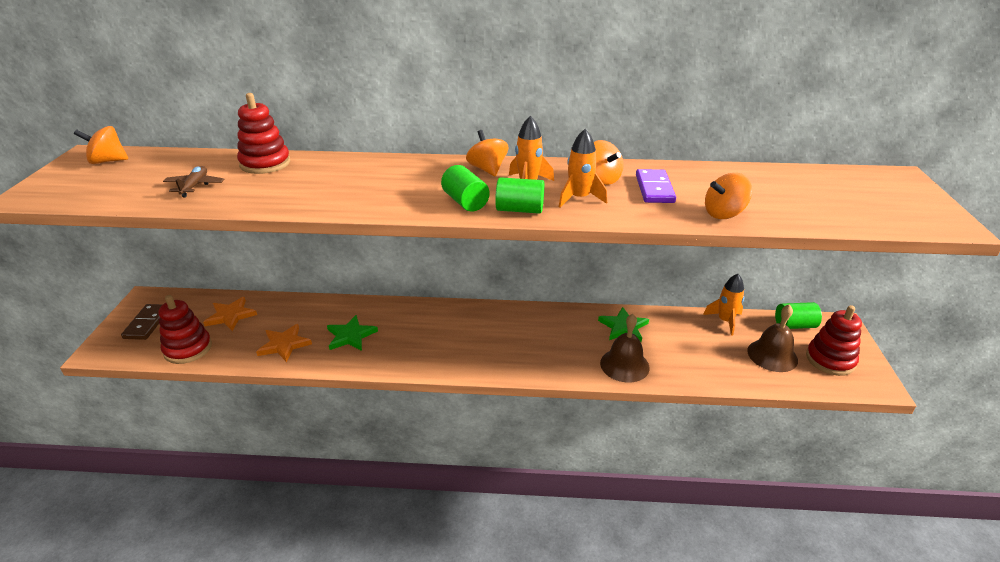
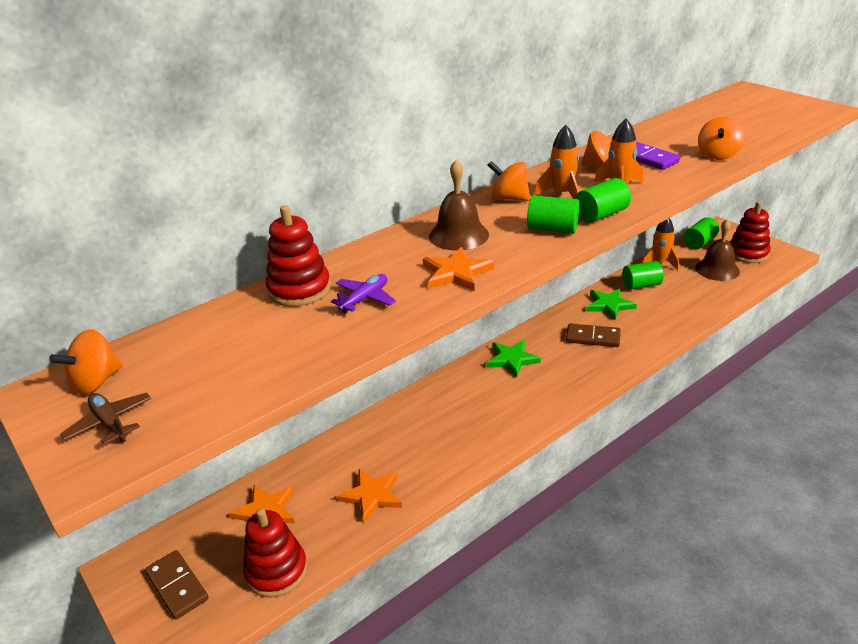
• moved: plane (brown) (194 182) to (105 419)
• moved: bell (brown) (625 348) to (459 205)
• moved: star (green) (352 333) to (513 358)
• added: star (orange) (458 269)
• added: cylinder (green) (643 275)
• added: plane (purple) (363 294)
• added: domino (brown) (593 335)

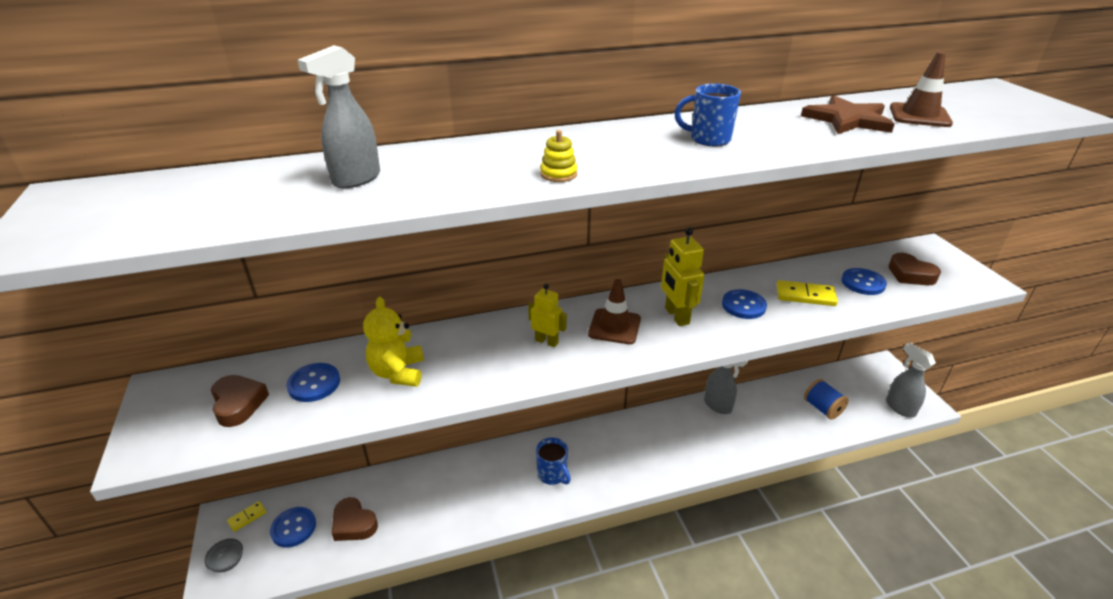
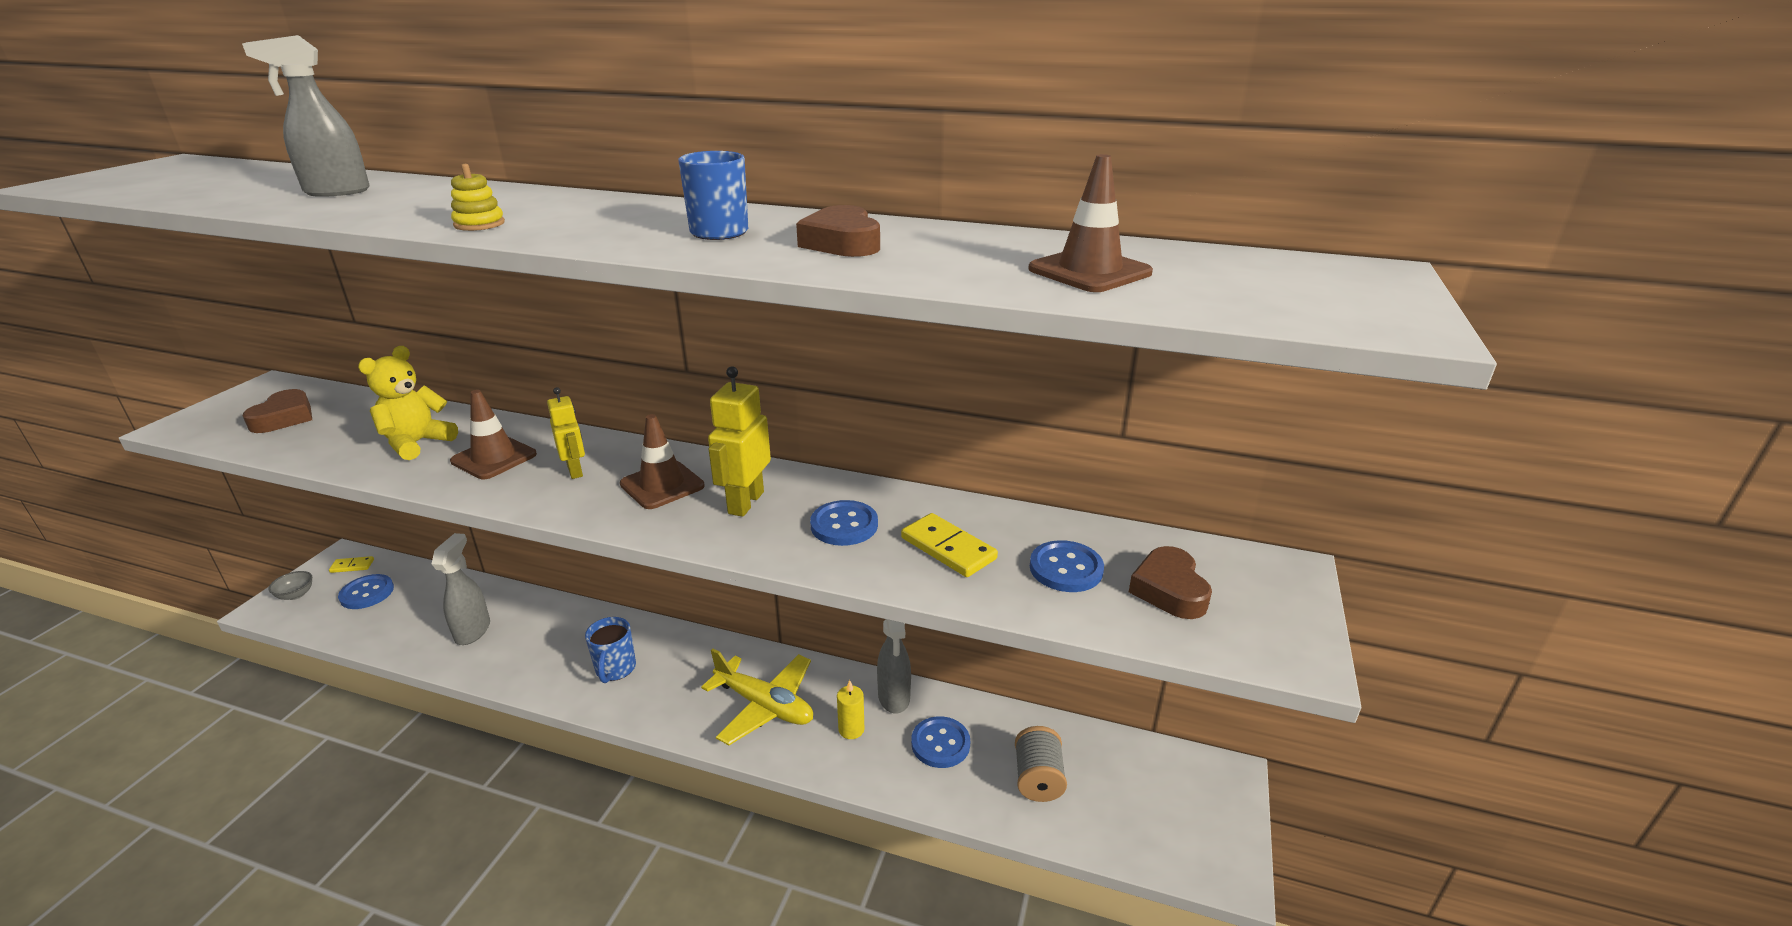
• removed: star (brown) (848 114)
• moved: spray bottle (grey) (911 380) to (461 589)
• moved: button (blue) (313 382) to (940 742)
• recoloured: spool (blue) (826 399) to spool (grey) (1041 764)
• moved: heart (brown) (355 519) to (838 231)
• added: traffic cone (brown) (493 434)
• added: plane (yellow) (757 697)
• added: candle (yellow) (850 709)

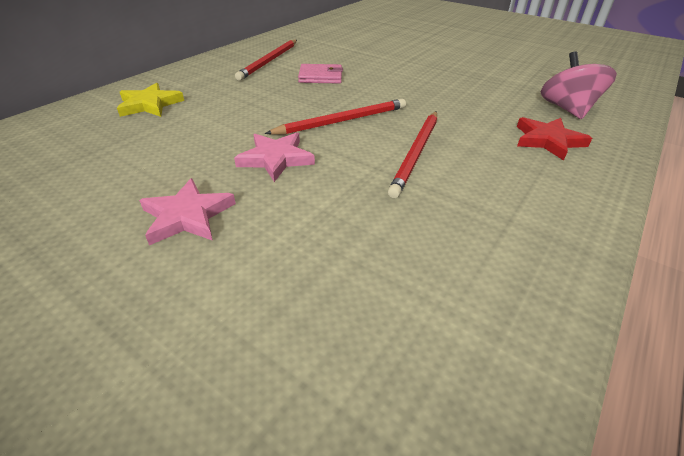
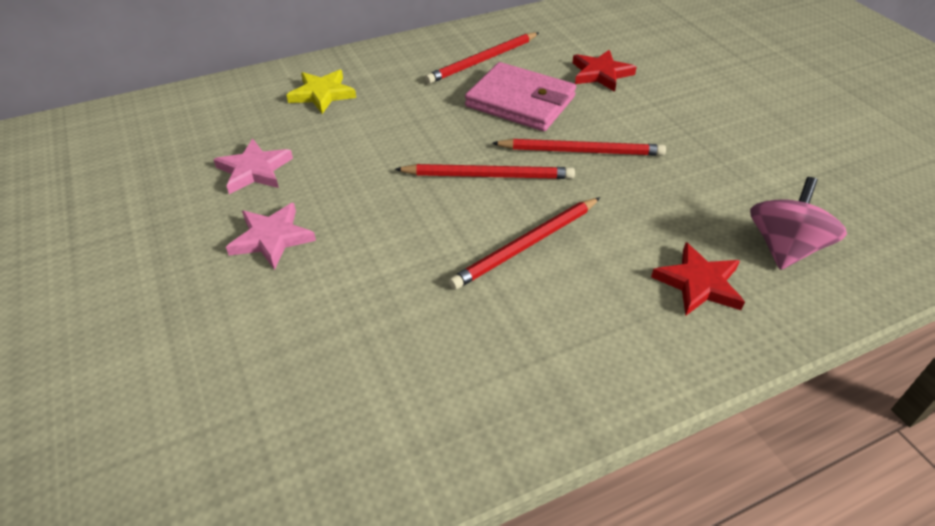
• resized: wallet (pink) (320 73) = (520 96) x1.71
• moved: star (pink) (274 157) to (253 166)
• added: star (red) (604 71)
• added: pencil (red) (579 147)

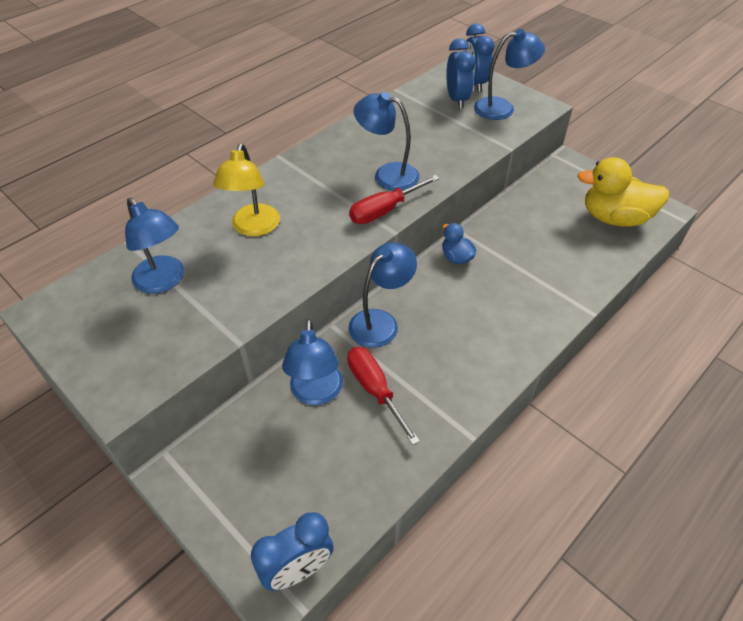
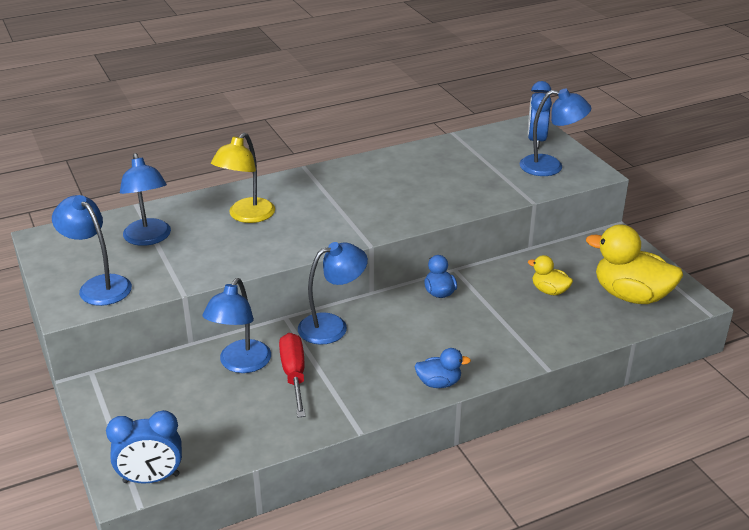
• removed: clock (blue) (461 73)
• moved: lamp (blue) (387 141) to (92 250)
• removed: screwdriver (red) (394 199)
• added: duck (yellow) (550 275)
• added: duck (blue) (442 368)

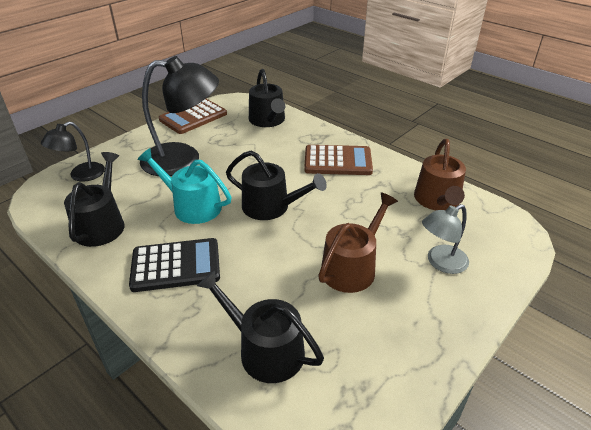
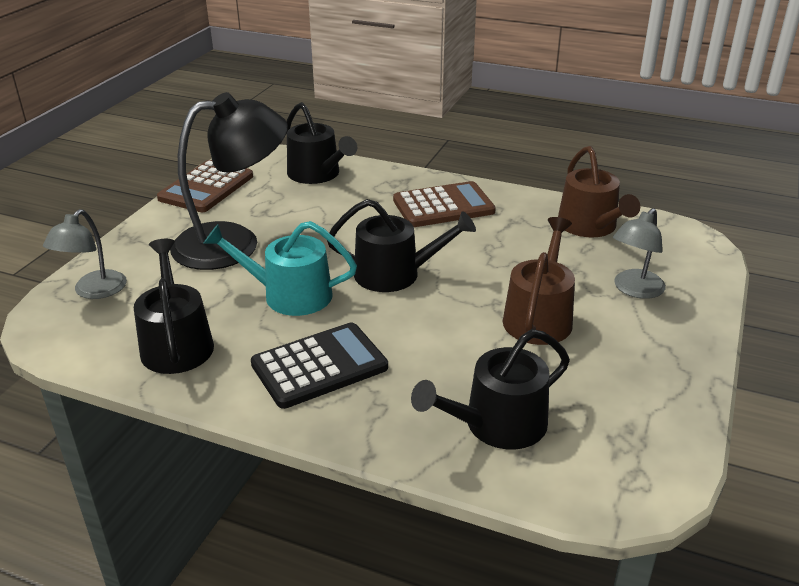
• recoloured: lamp (black) (73 152) to lamp (grey) (85 254)
• turned: watering can (black) (260 327) = (490 389) 45 degrees counterclockwise

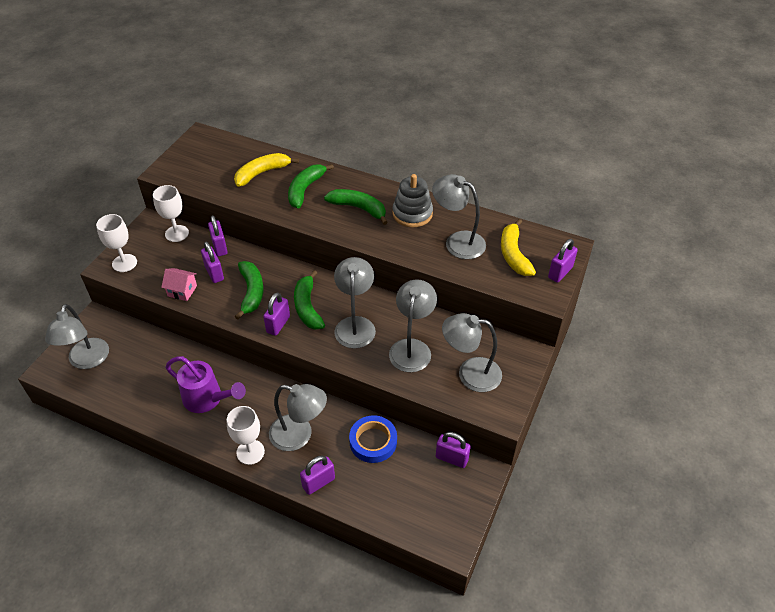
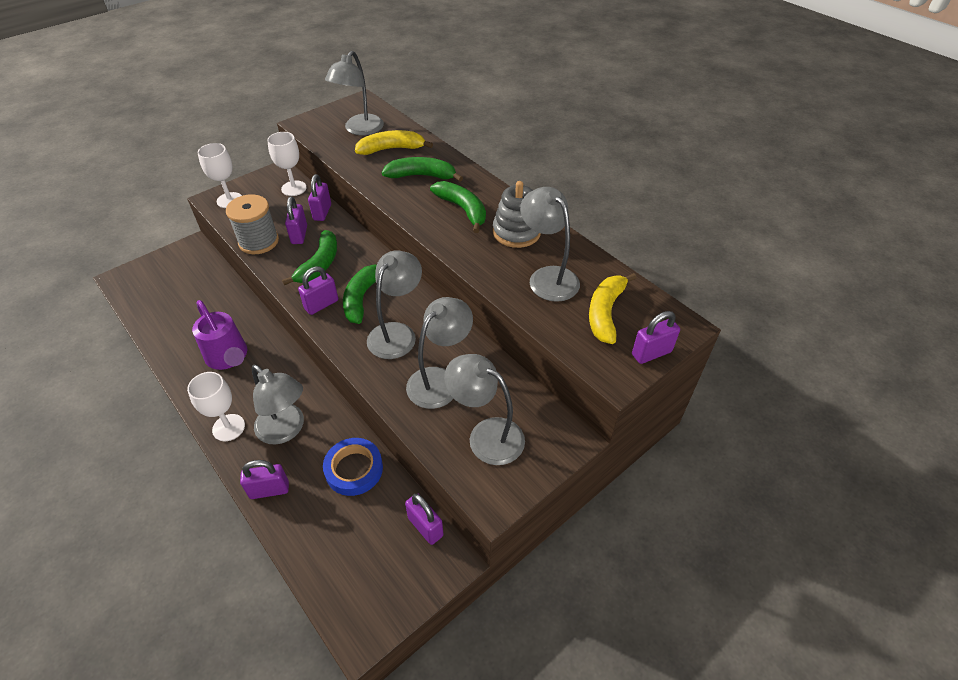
• turned: banana (green) (311 186) = (422 169) 45 degrees clockwise
• replaced: house (pink) (179 284) to spool (grey) (252 224)
• moved: lamp (grey) (77 336) to (354 93)

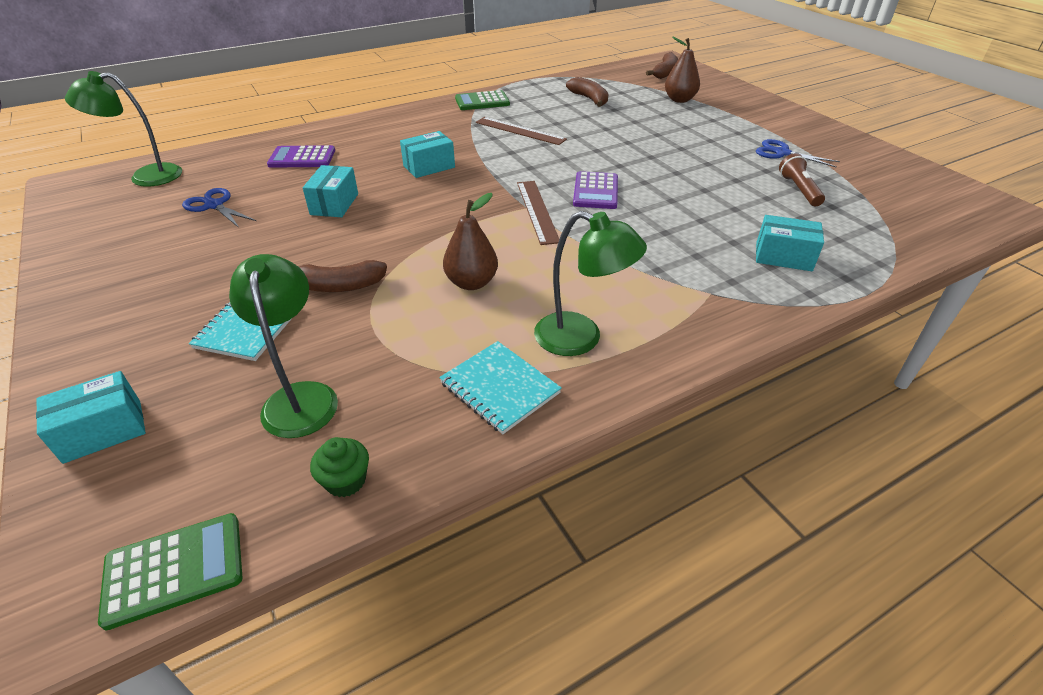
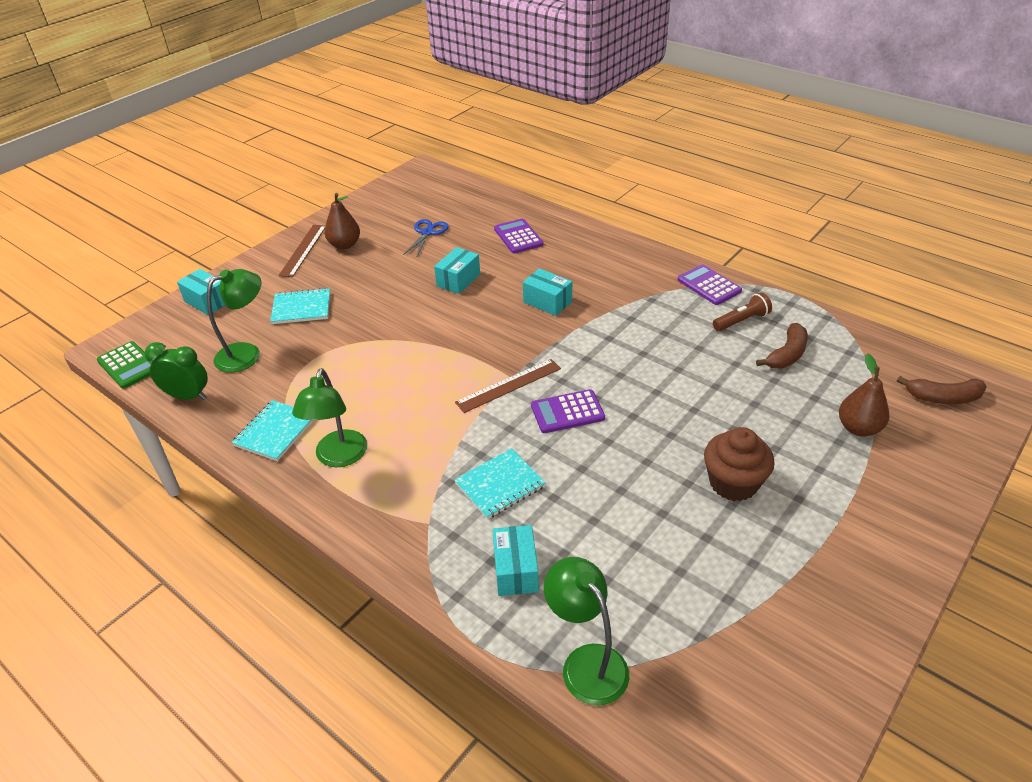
• moved: lamp (green) (123 129) to (586 631)
• recoloured: calculator (green) (482 100) to calculator (purple) (710 284)
• moved: ruler (brown) (521 131) to (302 251)
• removed: scissors (blue) (798 153)
• moved: flashlight (brown) (802 179) to (742 312)
• turned: box (turquoise) (330 191) = (457 270) 45 degrees counterclockwise
• moved: pear (brown) (470 241) to (342 221)
• removed: banana (brown) (343 276)
• replaced: cupcake (green) (339 467) to clock (green) (176 371)
• added: cupcake (brown) (739 464)
• added: notebook (turquoise) (500 483)

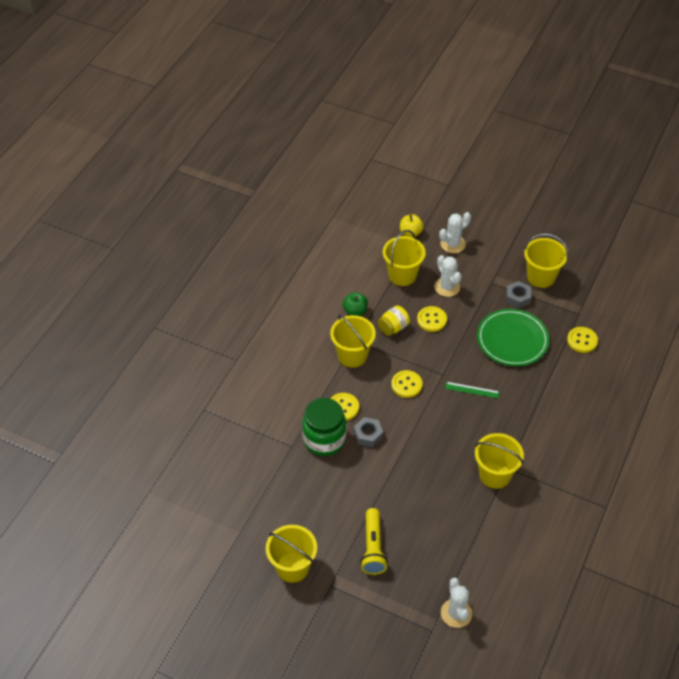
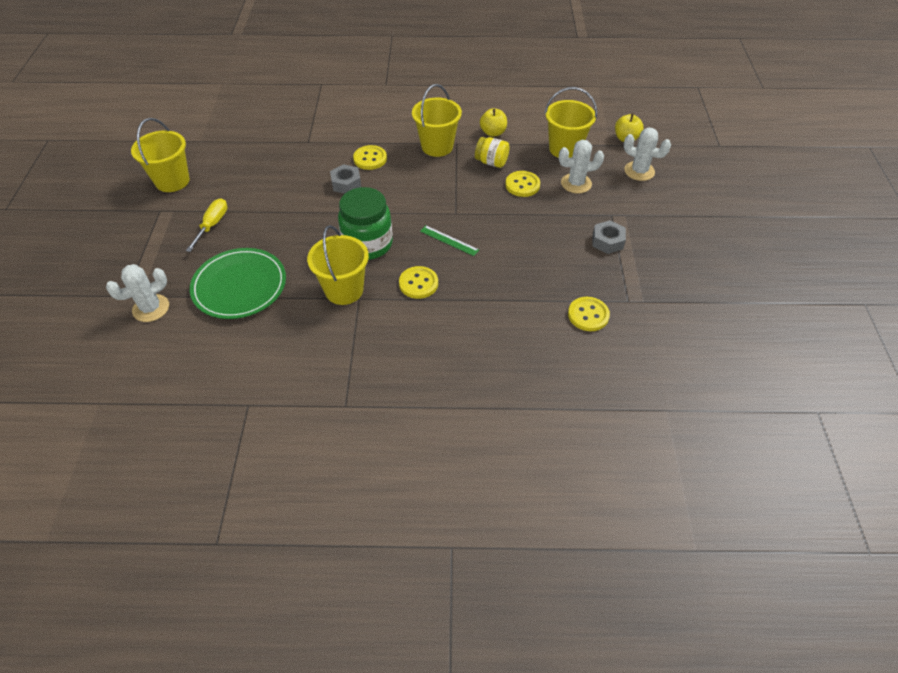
• removed: bucket (yellow) (546 260)
• turned: cactus (white) (448 276) = (581 166) 45 degrees clockwise
• recoloured: apple (green) (355 304) to apple (yellow) (493 122)
• moved: plate (green) (513 337) to (238 283)
• moved: button (yellow) (406 384) to (418 282)
• turned: ruler (green) (472 390) = (449 240) 45 degrees counterclockwise
• moved: jar (green) (324 427) to (365 223)
• replaced: flashlight (yellow) (374 541) to screwdriver (yellow) (207 225)

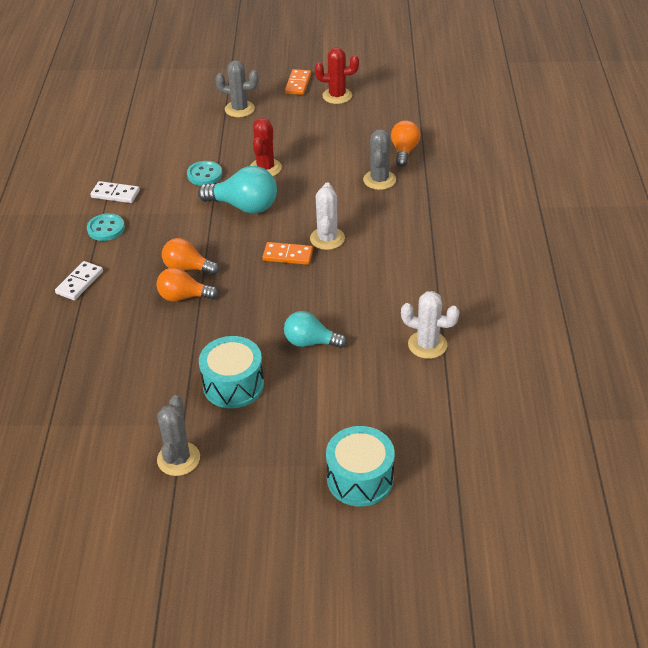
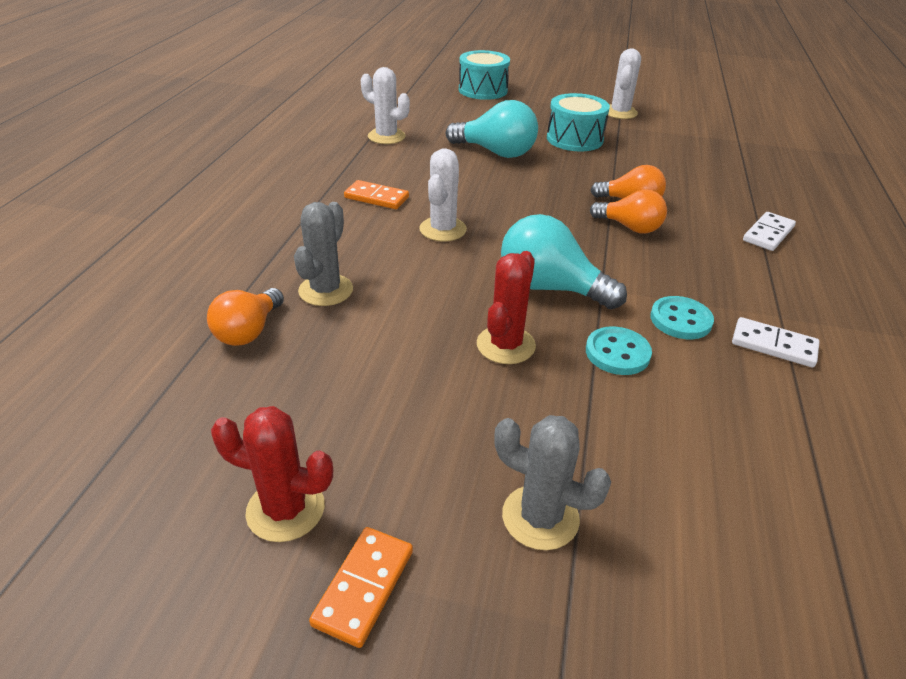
• moved: button (turquoise) (106 227) to (682 317)
• moved: domino (orange) (287 253) to (376 194)
• resized: light bulb (turquoise) (315 329) = (492 129) x1.51
• recoloured: cactus (grey) (178 435) to cactus (white) (624 83)

